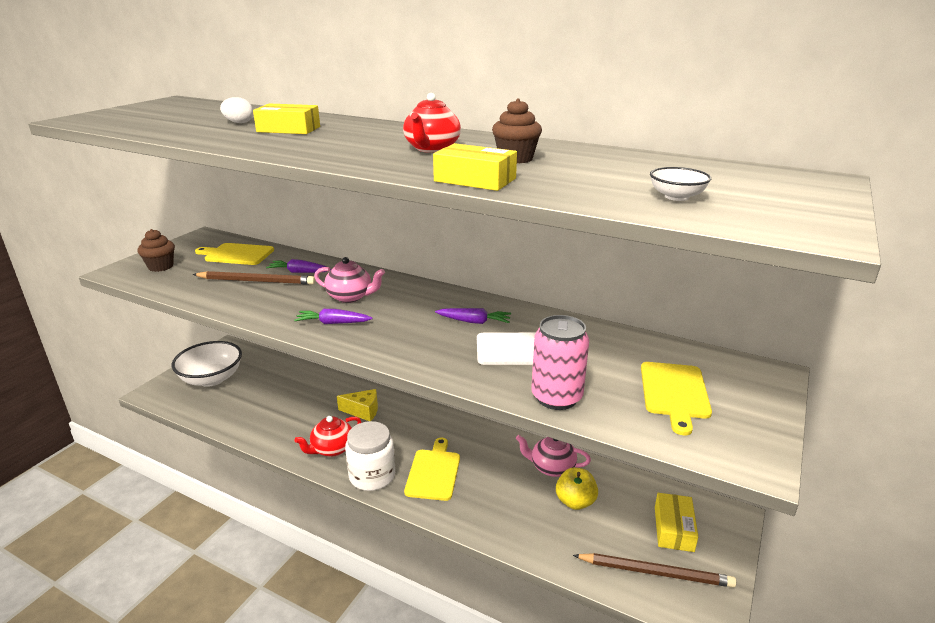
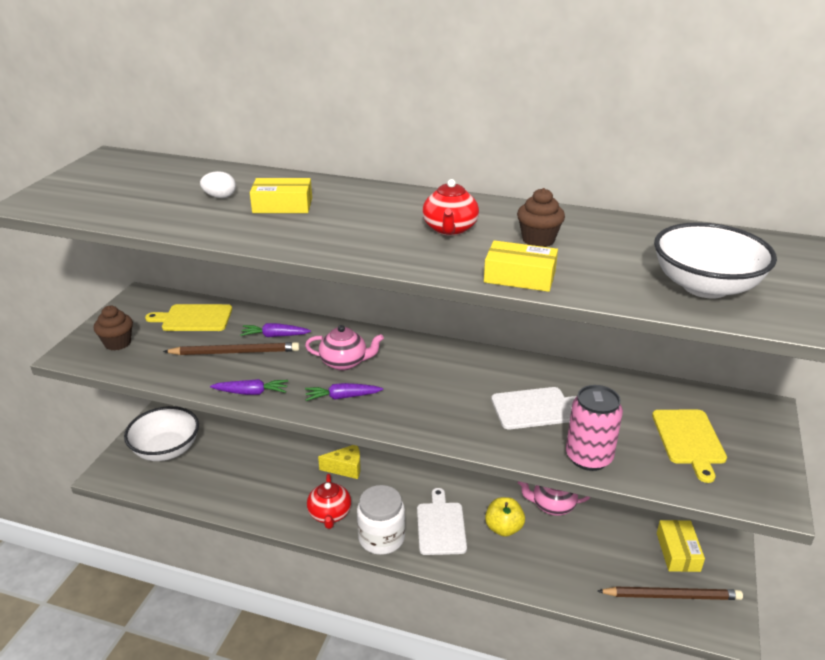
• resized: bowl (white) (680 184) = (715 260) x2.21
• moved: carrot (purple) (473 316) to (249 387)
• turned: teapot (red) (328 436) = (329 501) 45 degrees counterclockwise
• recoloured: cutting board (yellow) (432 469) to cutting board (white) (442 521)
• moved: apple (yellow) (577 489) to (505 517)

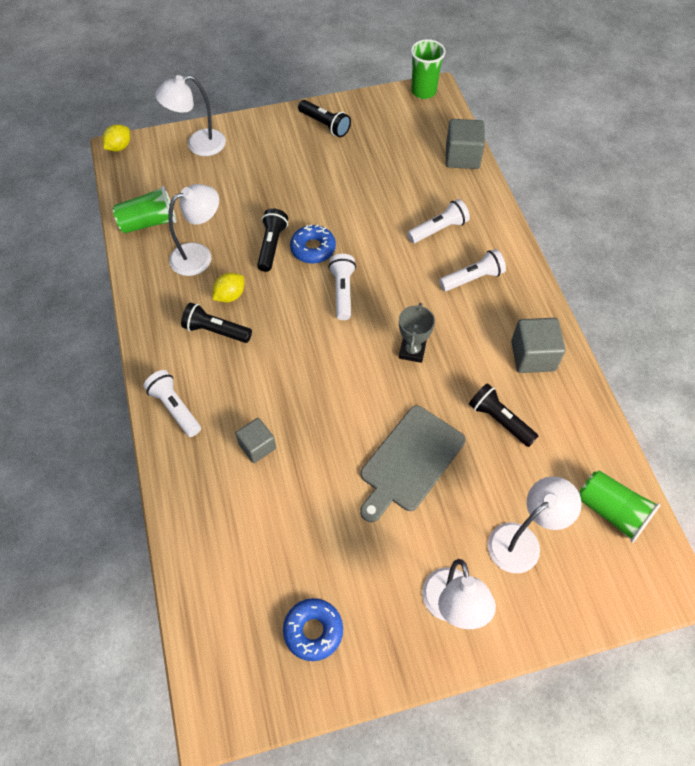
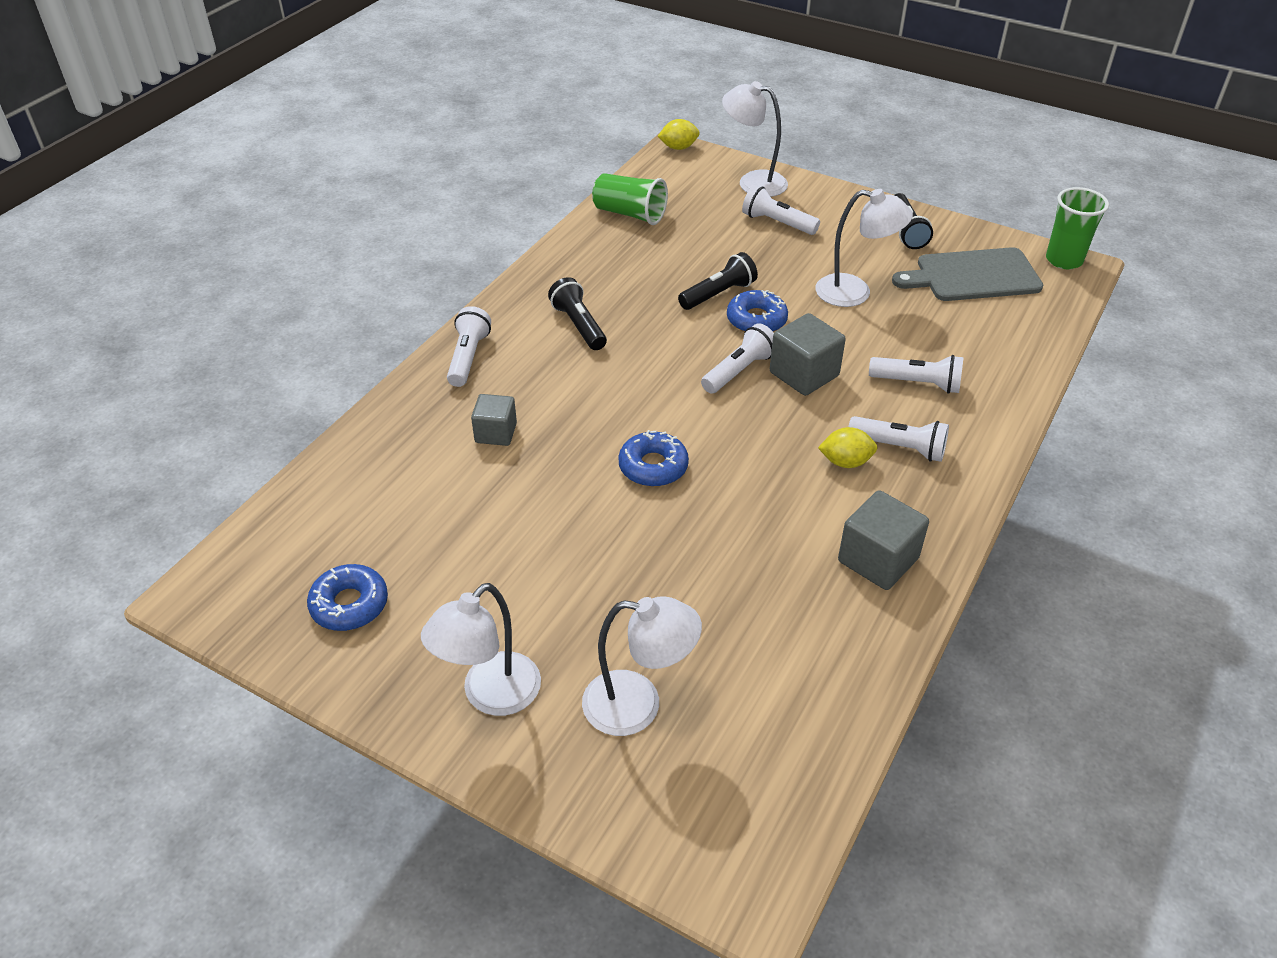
• moved: cube (grey) (465 144) to (808 354)
• moved: lamp (white) (194 230) to (864 248)
• moved: lemon (yellow) (228 287) to (847 447)
• removed: trophy (grey) (417 333)
• removed: flashlight (black) (503 415)
• moved: cutting board (grey) (413 464) to (967 274)
• removed: cup (green) (620 506)
• added: flashlight (white) (781 210)
• added: donut (blue) (653 458)

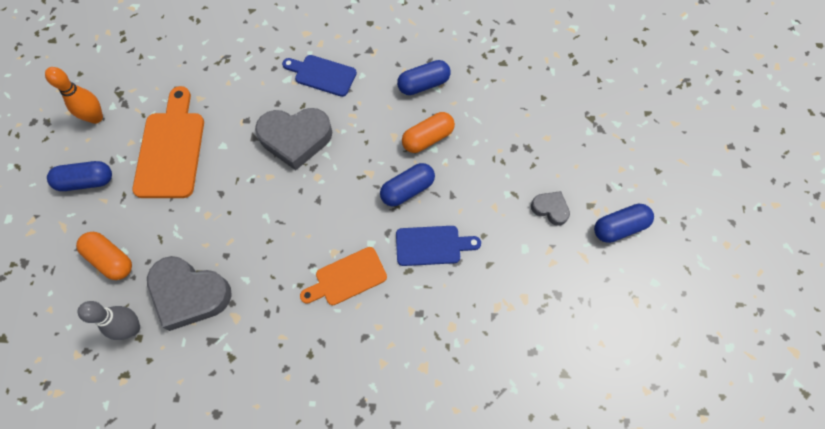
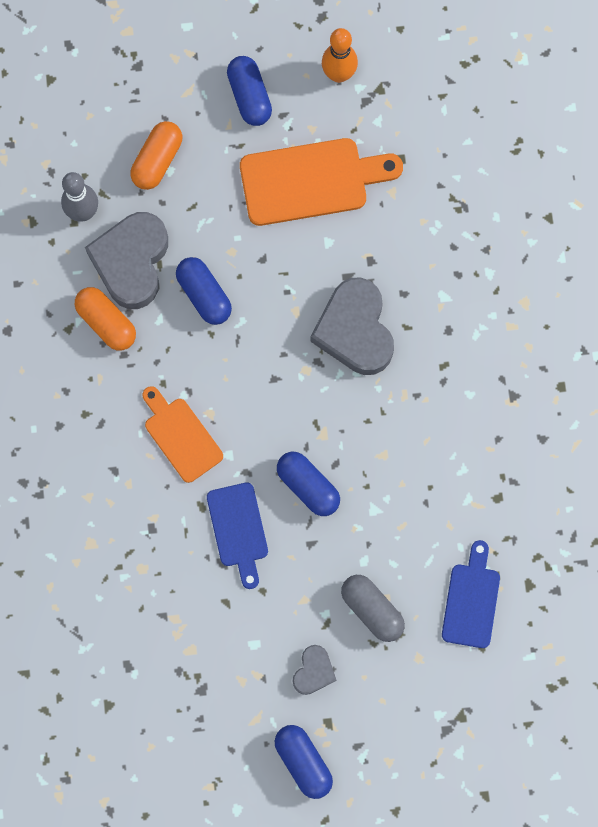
• moved: cutting board (blue) (319 76) to (471 594)
• moved: capsule (blue) (424 77) to (204 291)
• moved: capsule (orange) (428 132) to (105 319)
• added: capsule (grey) (373 608)

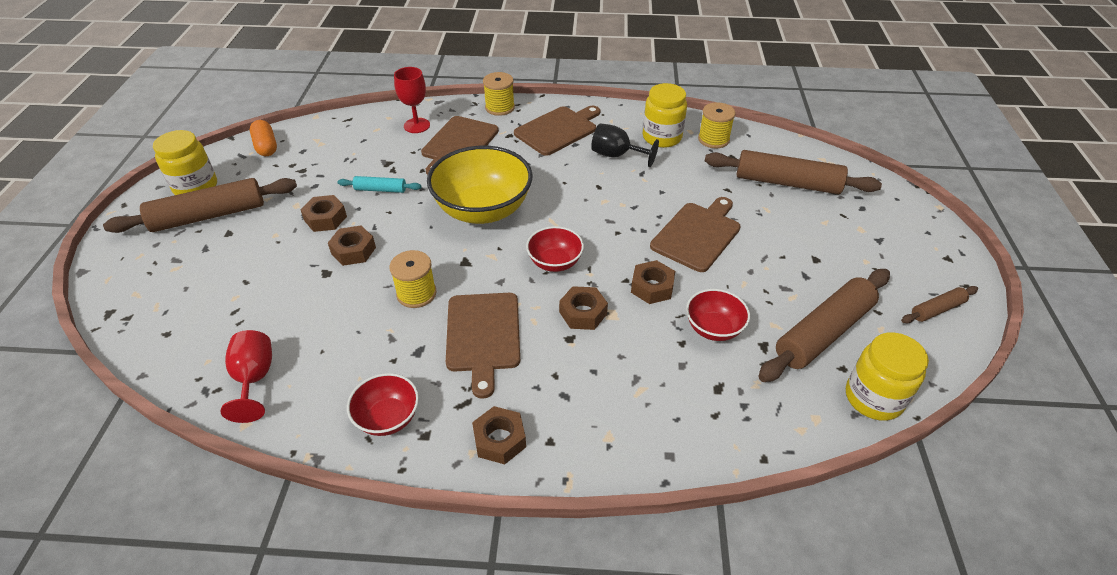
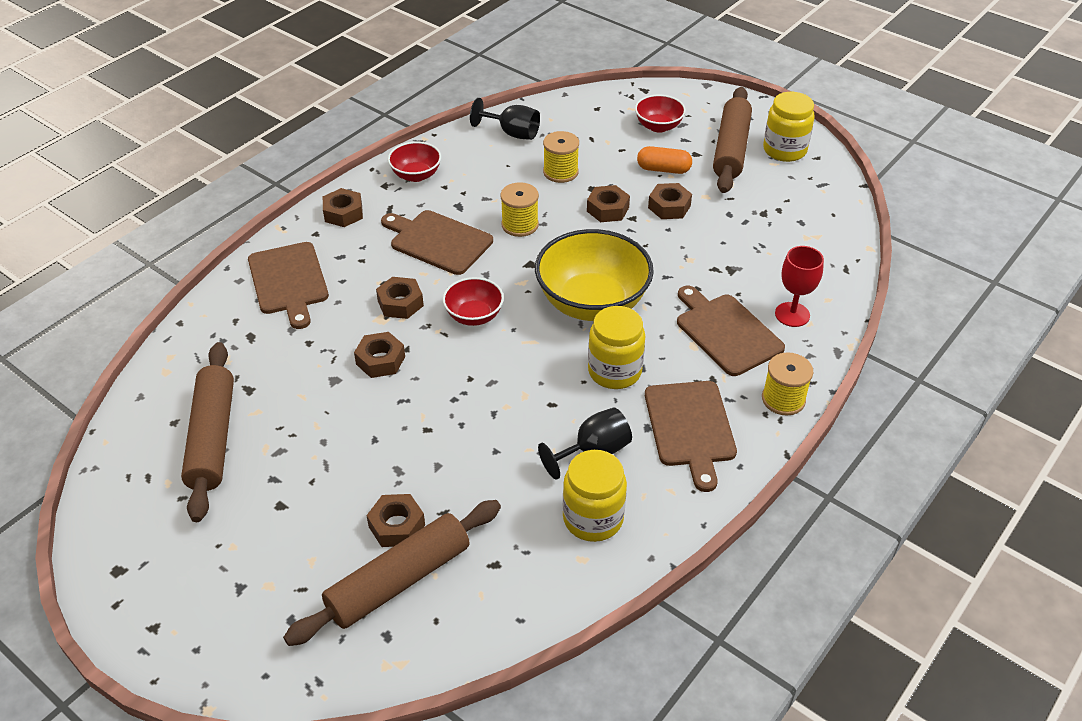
• moved: spool (yellow) (717 125) to (561 157)
• moved: capsule (orange) (263 138) to (664 160)
• removed: rolling pin (turquoise) (379 184)
• moved: cutting board (brown) (695 234) to (288 285)
• removed: rolling pin (brown) (939 305)
• moved: bowl (red) (718 315) to (660 114)
• recoloured: goblet (red) (246 376) to goblet (black) (505 119)
• moved: jar (yellow) (887 376) to (616 347)
• added: nut (brown) (395 520)

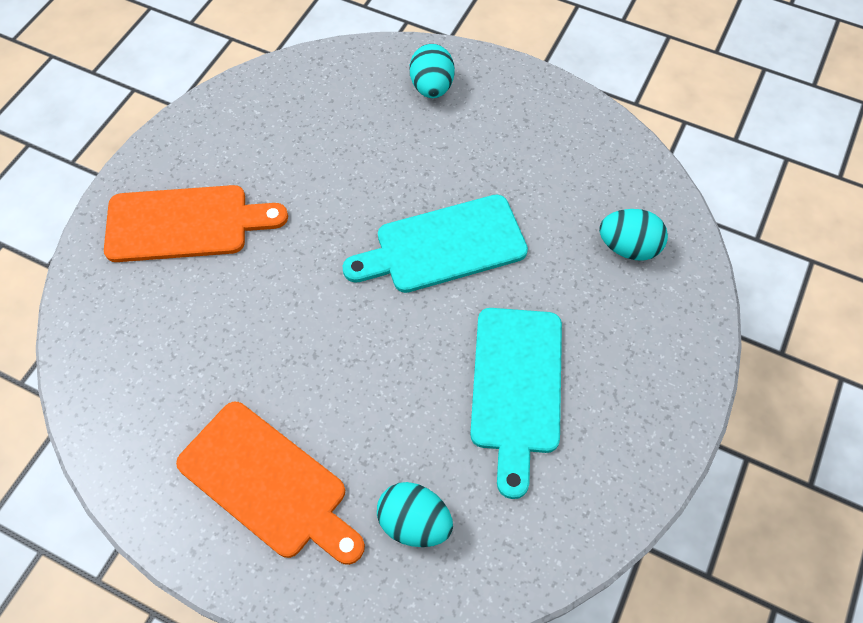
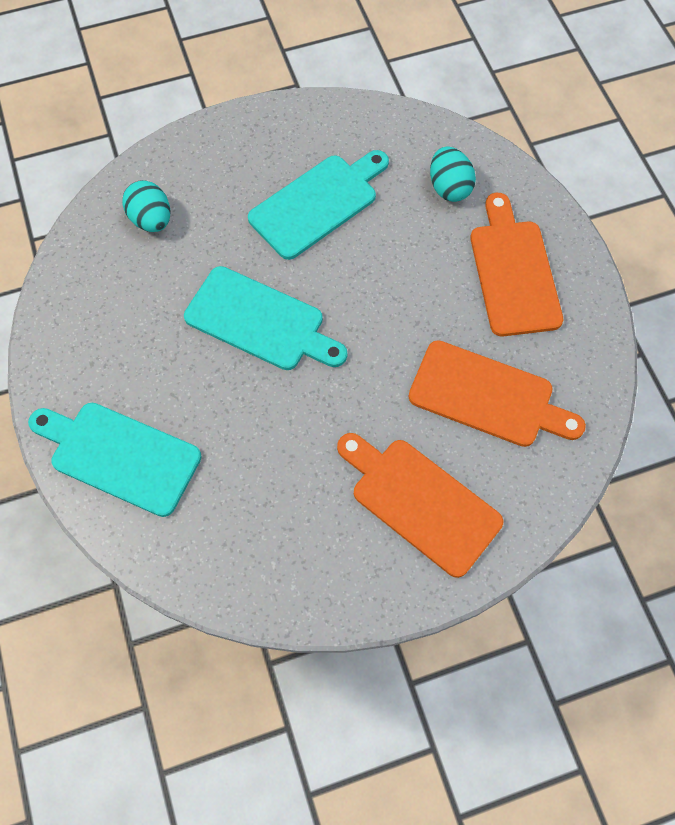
• replaced: egg (turquoise) (432 71) to cutting board (turquoise) (115 460)
• added: cutting board (orange) (497 393)

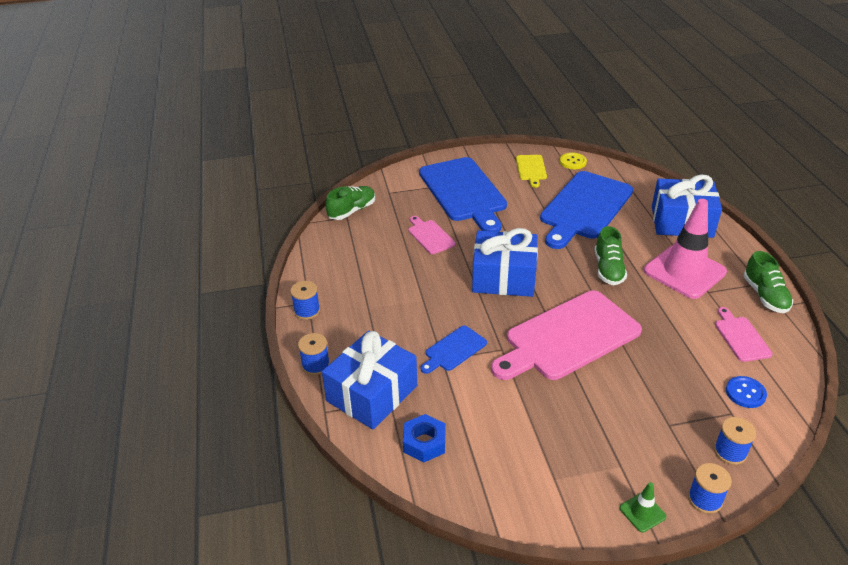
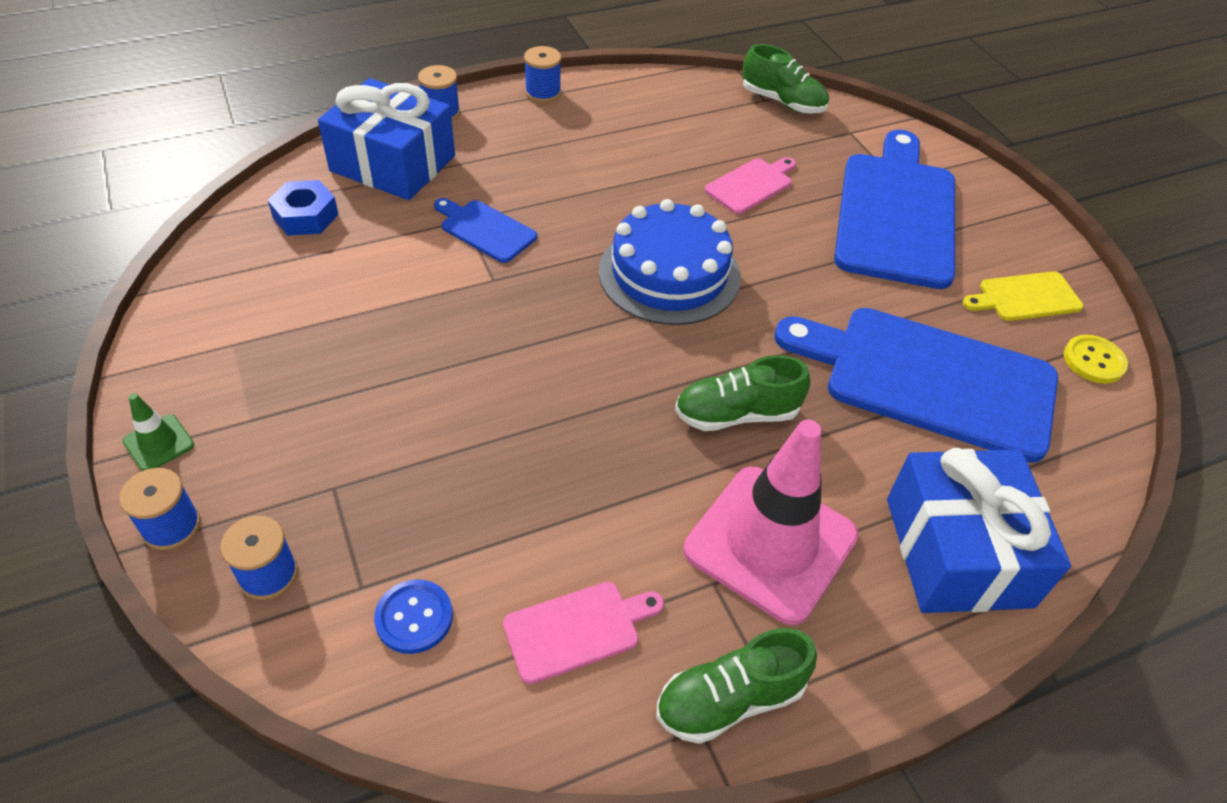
• turned: cutting board (blue) (463 194) = (894 209) 135 degrees clockwise
• replaced: gift (blue) (505 262) to cake (blue) (670 262)
• removed: cutting board (pink) (566 335)

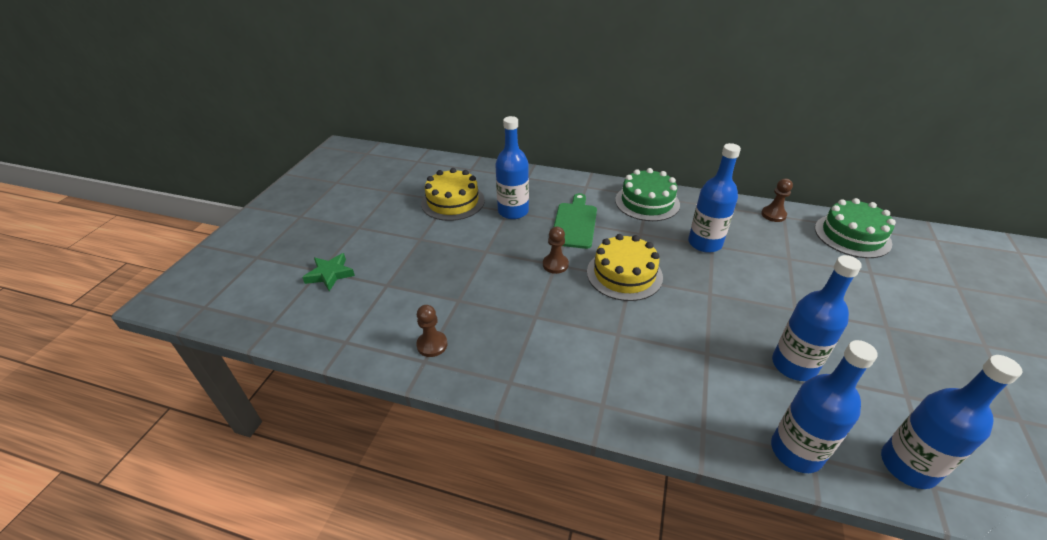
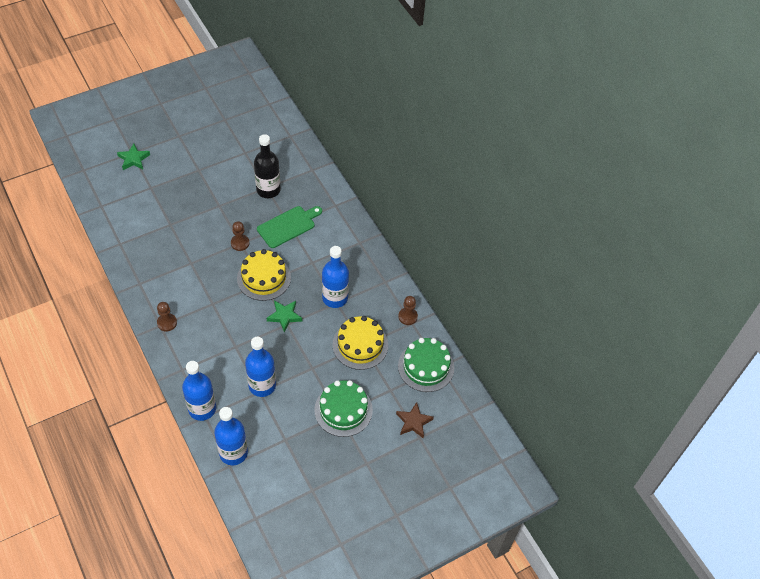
• recoloured: bottle (blue) (512 167) to bottle (black) (267 166)
• moved: cake (yellow) (453 194) to (360 343)
• moved: cake (green) (647 194) to (343 408)
• moved: pawn (brown) (432 331) to (167 317)
• added: star (green) (284 316)
• added: star (brown) (415 420)

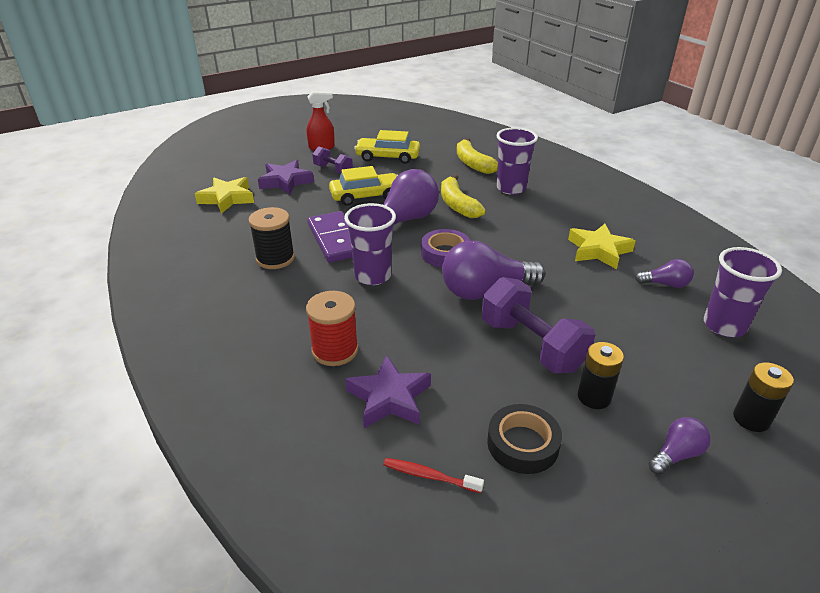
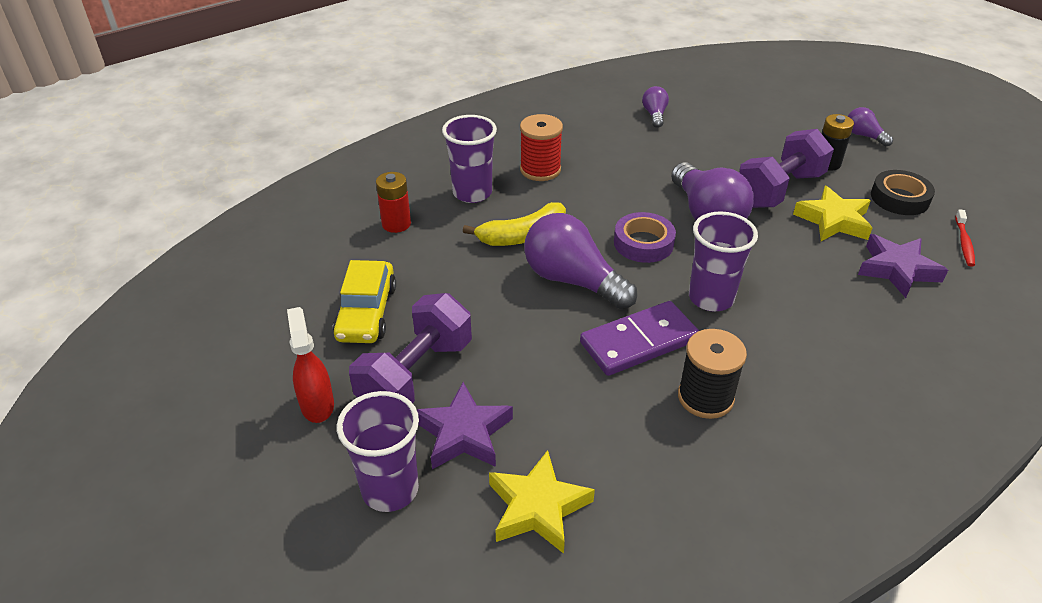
• replaced: banana (yellow) (477 156) to battery (red) (393 202)
• resized: dumbbell (purple) (332 160) = (410 348) x1.81
• removed: car (yellow) (363 186)
• moved: star (yellow) (601 246) to (832 213)
• moved: cup (purple) (743 292) to (378 451)
• moved: spool (red) (332 328) to (541 147)
• removed: battery (black) (763 397)

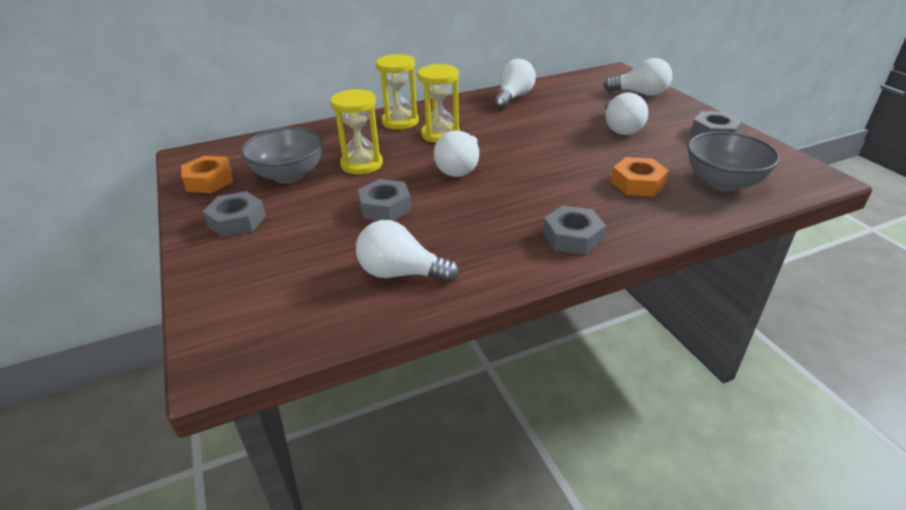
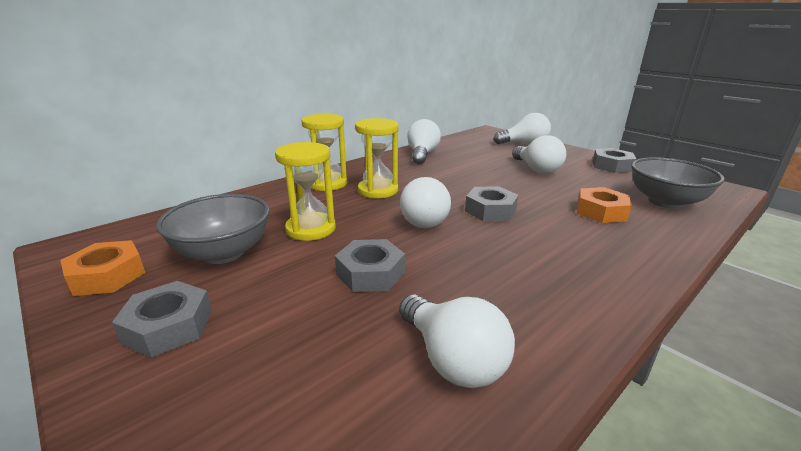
• moved: nut (grey) (574 230) to (491 203)
• turned: light bulb (white) (407 251) = (457 341) 120 degrees counterclockwise

